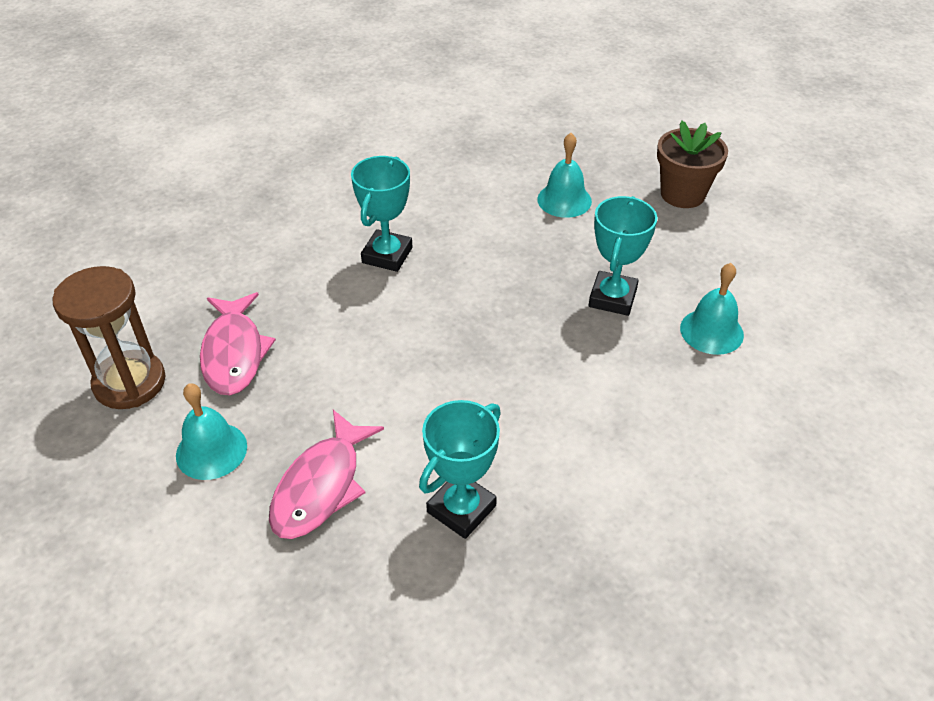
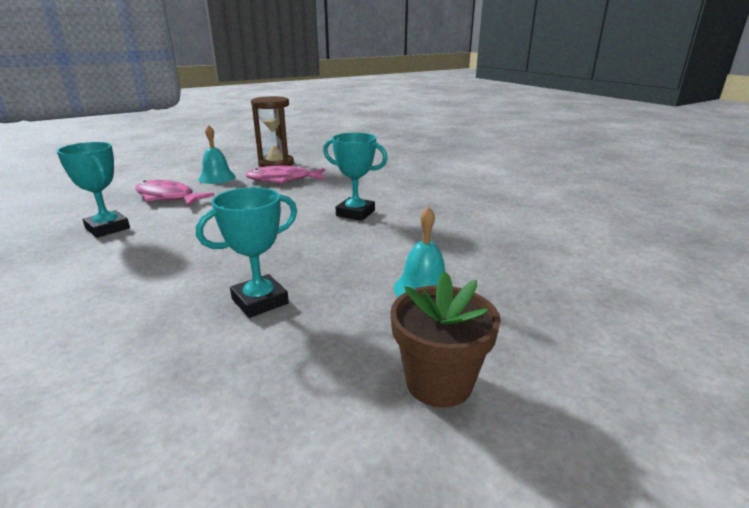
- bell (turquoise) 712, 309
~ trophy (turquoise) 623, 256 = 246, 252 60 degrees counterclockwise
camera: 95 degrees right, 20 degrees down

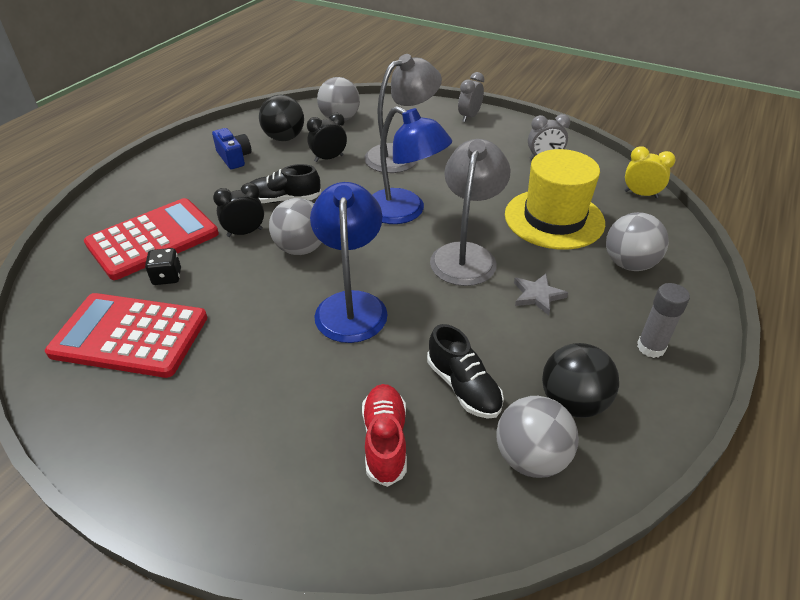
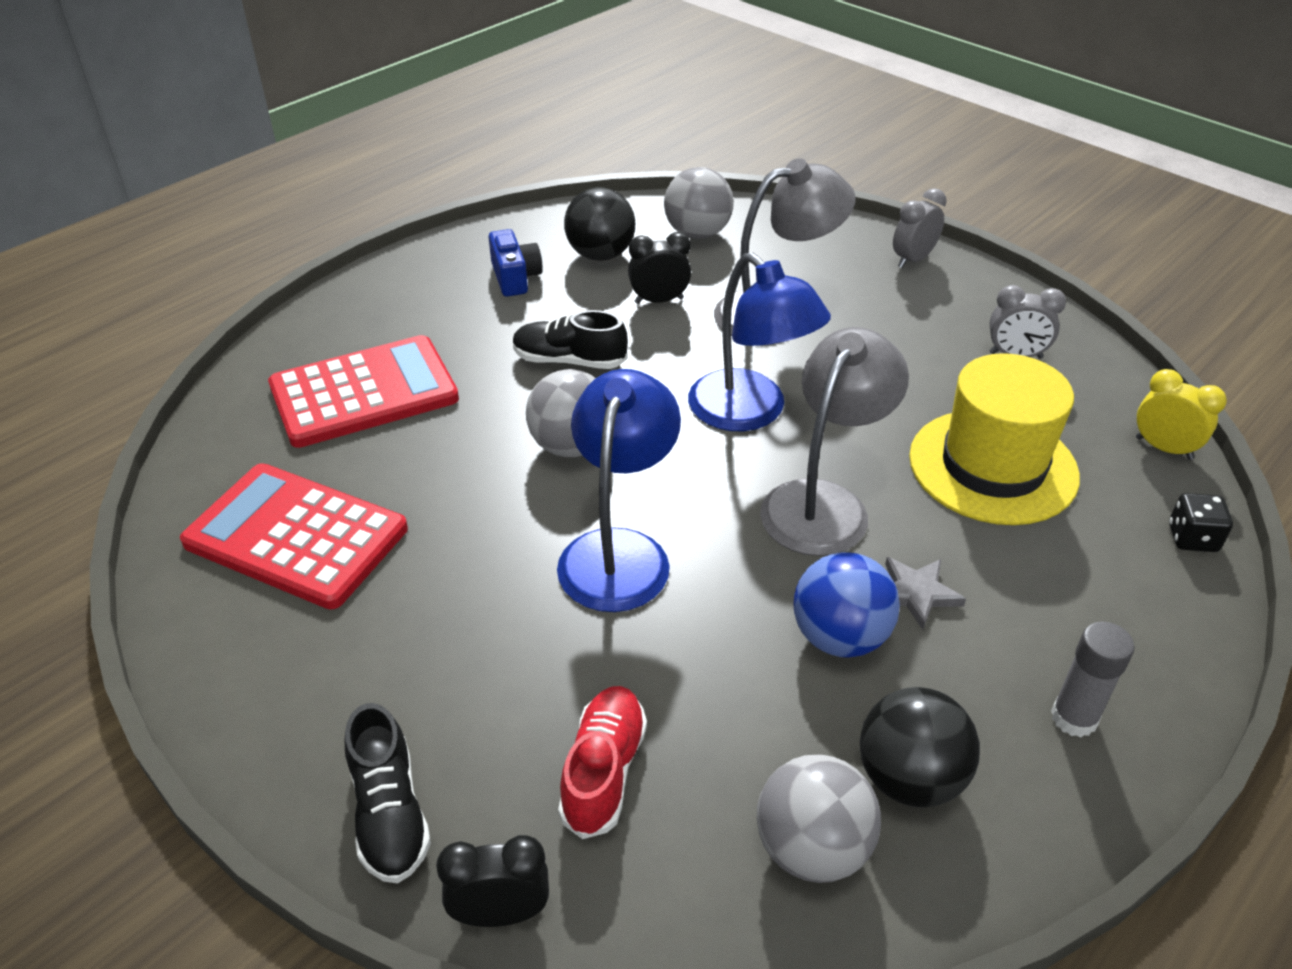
- ball (grey) 637, 241
+ ball (blue) 847, 605
~ dice (black) 163, 266 to 1201, 522
~ clock (black) 238, 210 to 492, 881
~ shoe (black) 465, 371 to 388, 793
camera: 15 degrees right, 0 degrees up

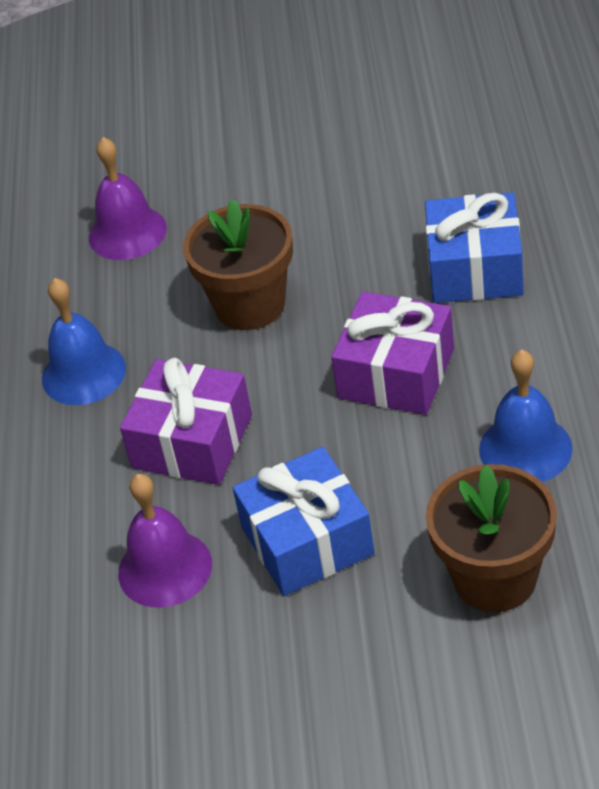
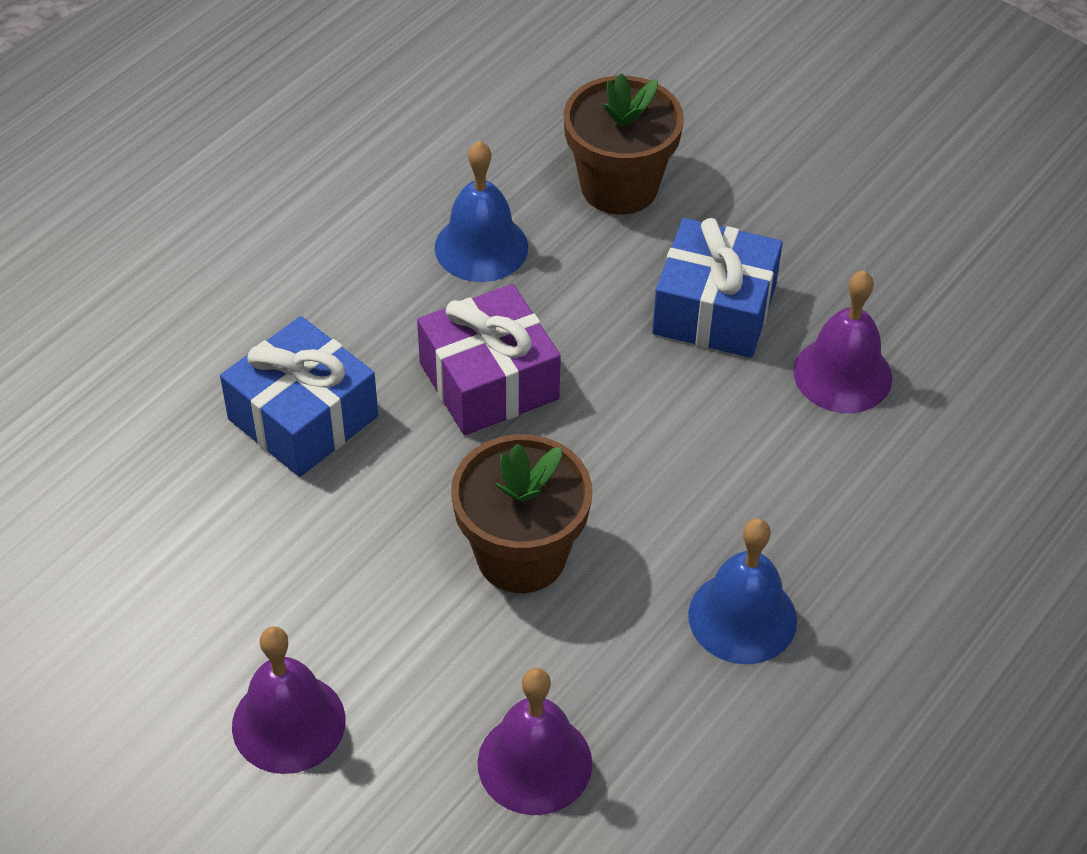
- gift (purple) 186, 421
+ bell (purple) 289, 700
camera: 145 degrees left, 5 degrees up

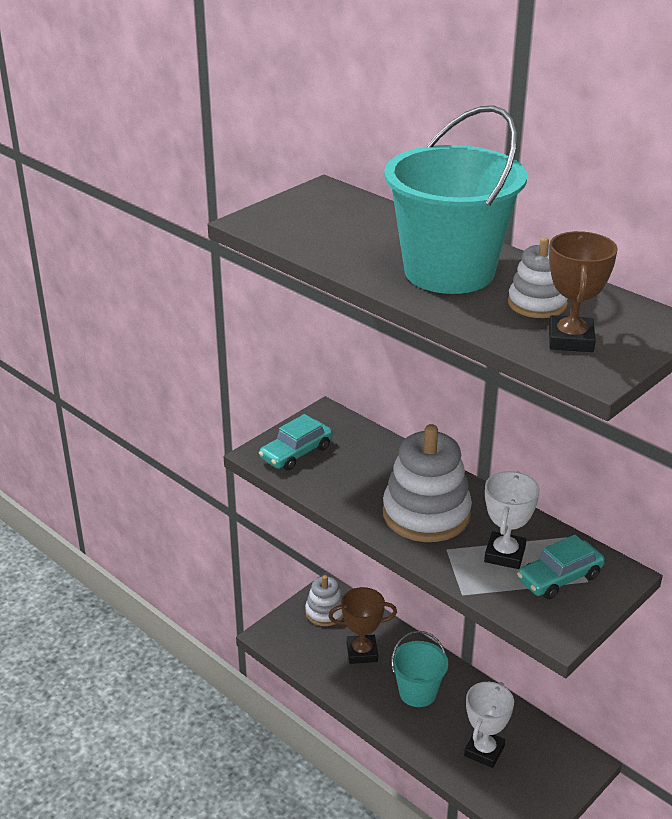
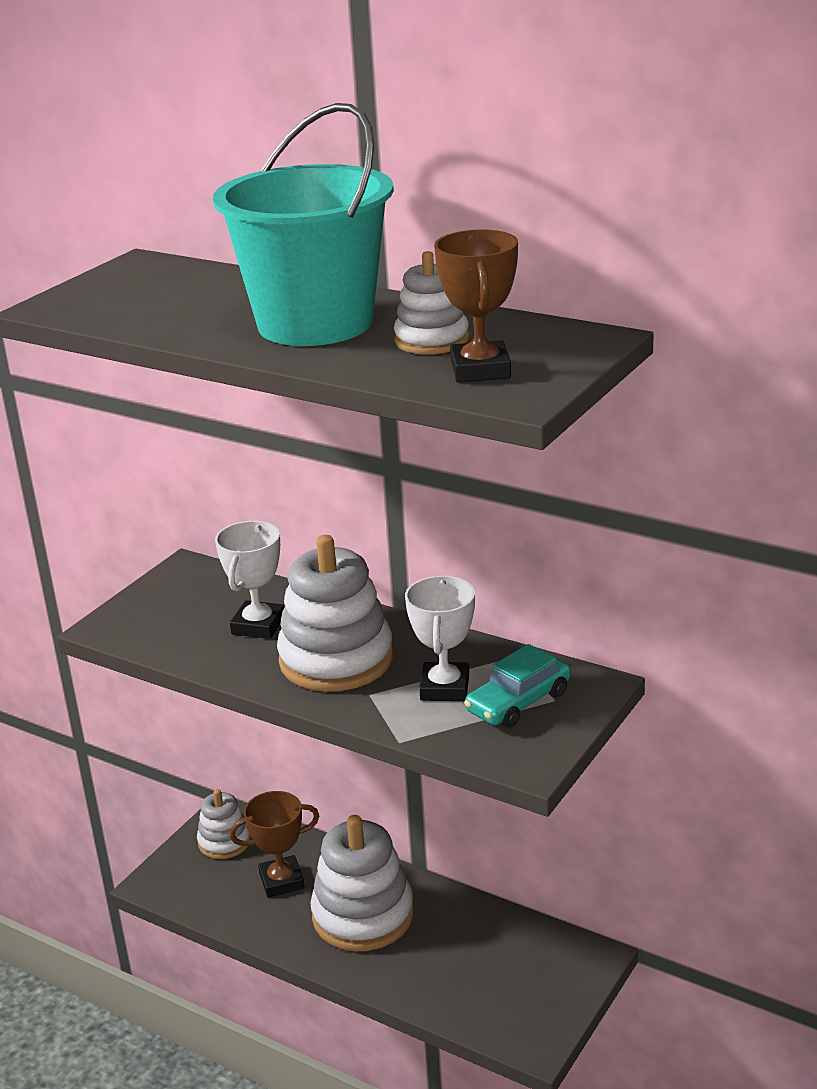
- car (turquoise) 296, 442
~ trophy (white) 489, 725 to 250, 580
~ bucket (turquoise) 419, 669 to stacking toy (white) 362, 883
camera: 10 degrees left, 5 degrees down

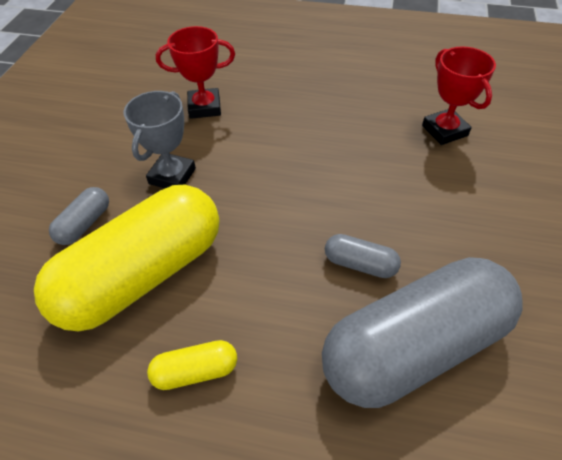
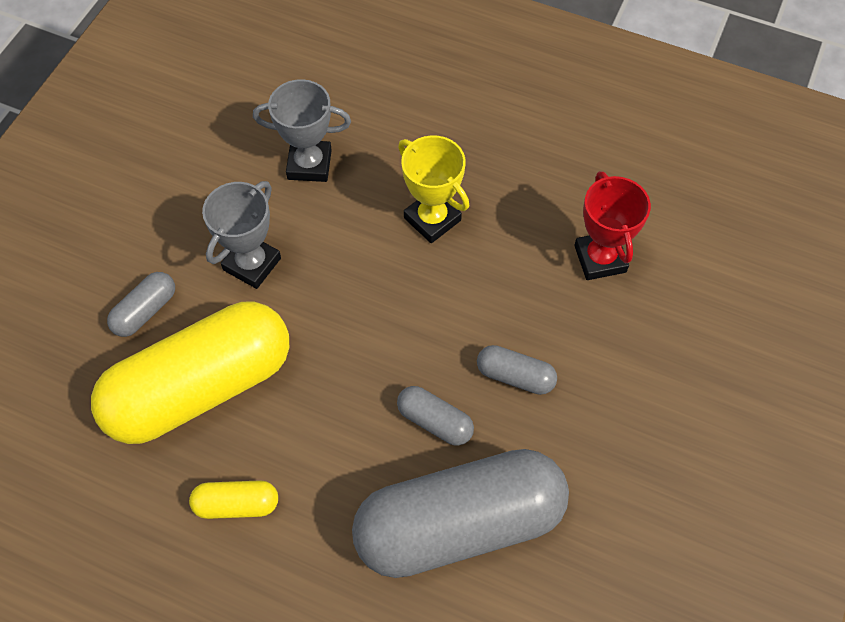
+ trophy (yellow) 433, 189
+ capsule (grey) 517, 370
~ trophy (red) 195, 72 to trophy (grey) 302, 130
camera: 10 degrees right, 10 degrees up

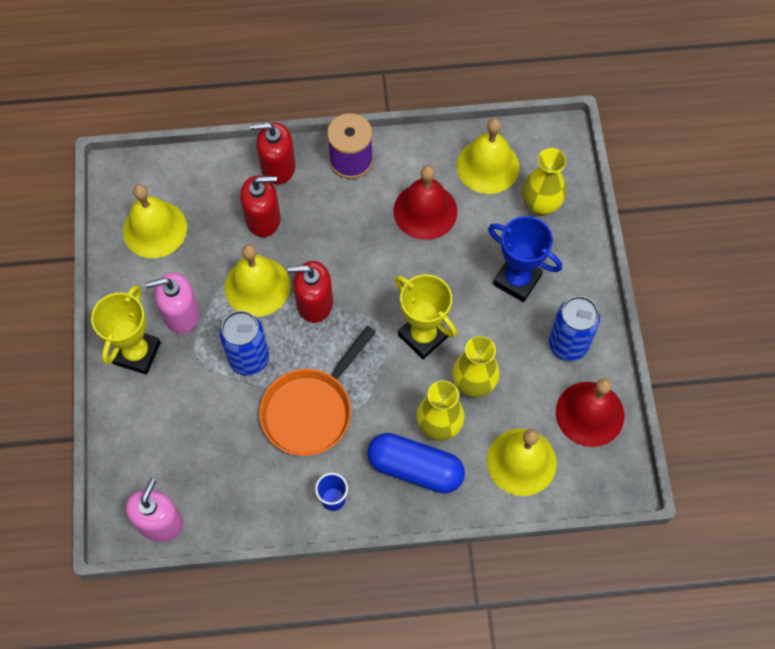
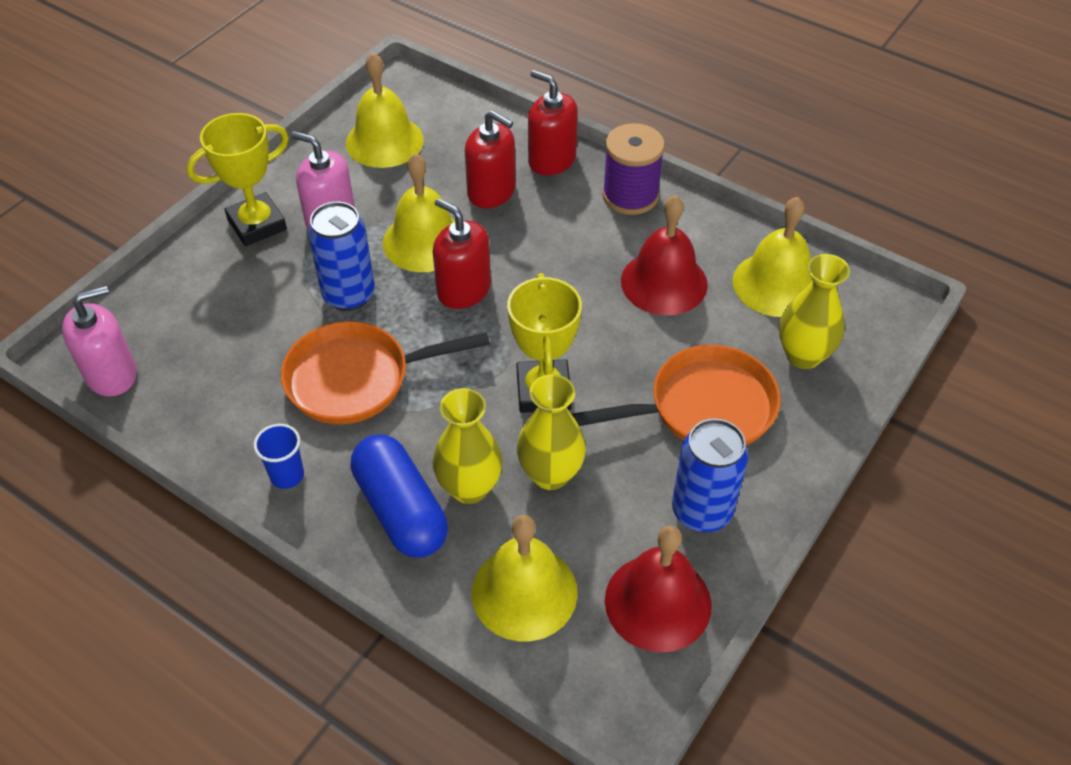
~ trophy (blue) 525, 259 to pan (orange) 676, 395
camera: 40 degrees right, 15 degrees down

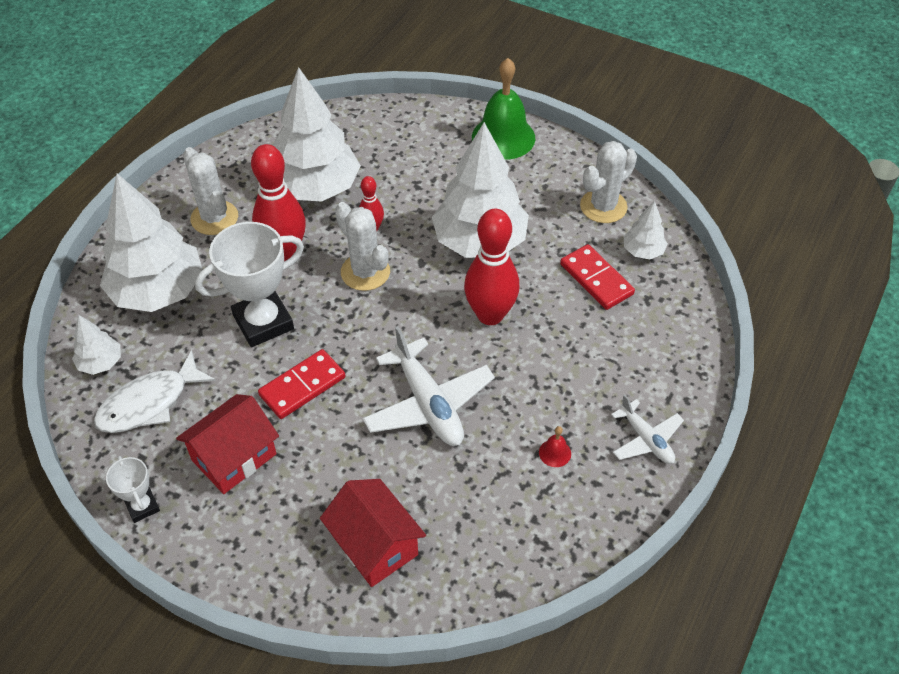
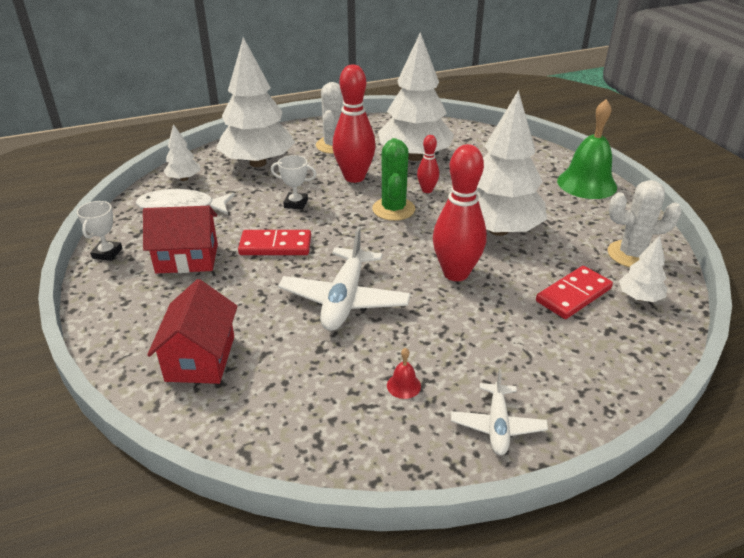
~ cactus (white) 362, 246 to cactus (green) 393, 179
~ domino (red) 597, 277 = 574, 292 45 degrees clockwise
~ trophy (white) 249, 284 = 293, 182 x0.51
camera: 40 degrees right, 15 degrees down

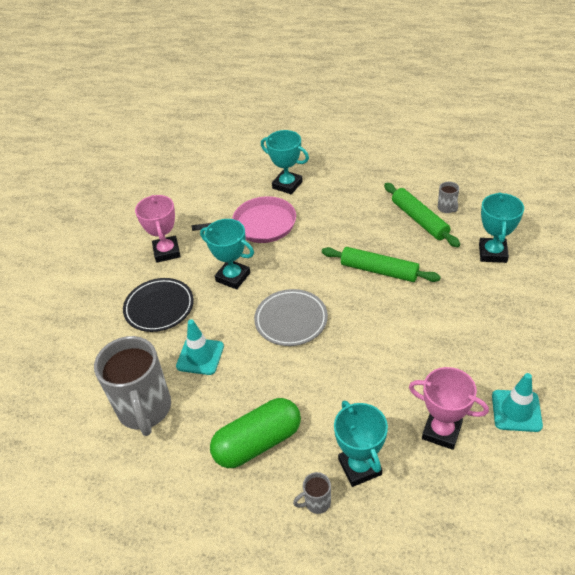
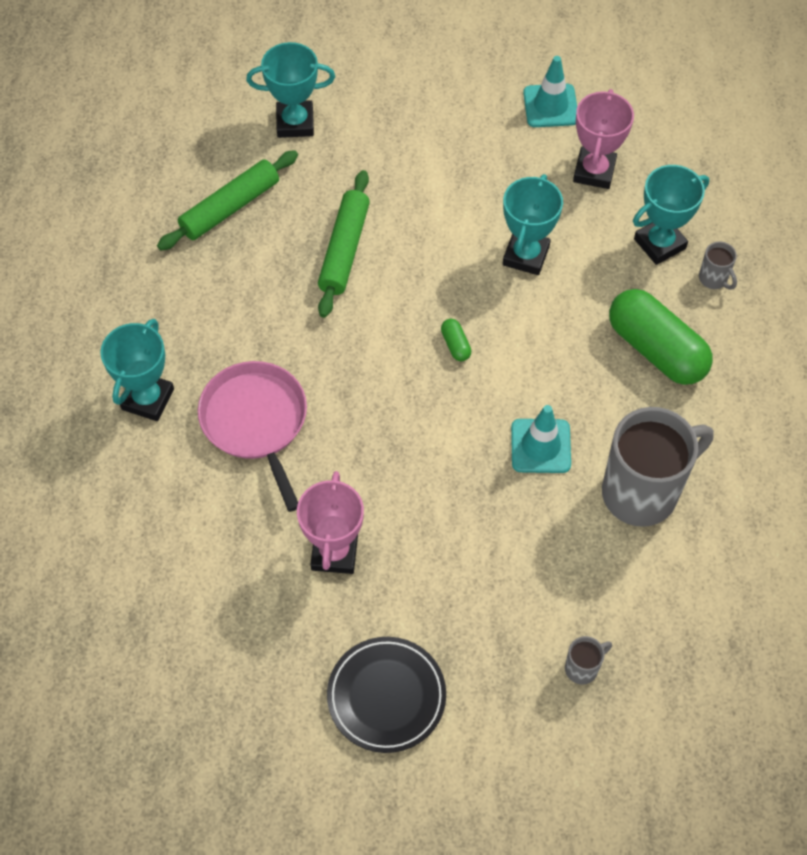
~ plate (black) 158, 305 to 386, 695
~ trophy (turquoise) 227, 254 to 533, 224
~ mug (grey) 448, 197 to 588, 660
~ plate (grey) 291, 317 to capsule (green) 456, 340
~ trophy (pink) 158, 229 = 330, 522 60 degrees counterclockwise
camera: 105 degrees left, 15 degrees up

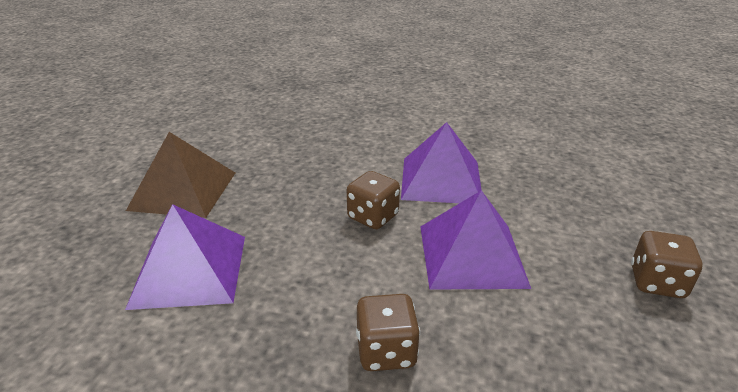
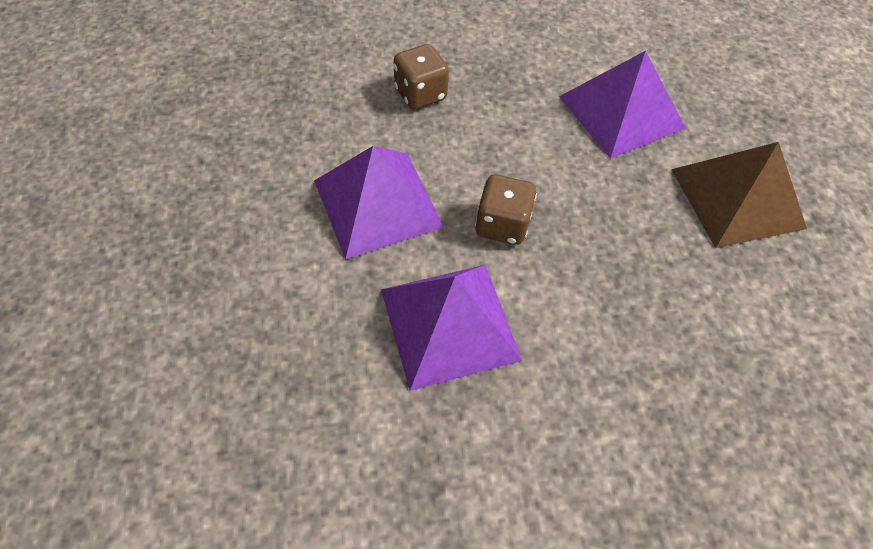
- dice (brown) 667, 264
camera: 155 degrees right, 25 degrees up

